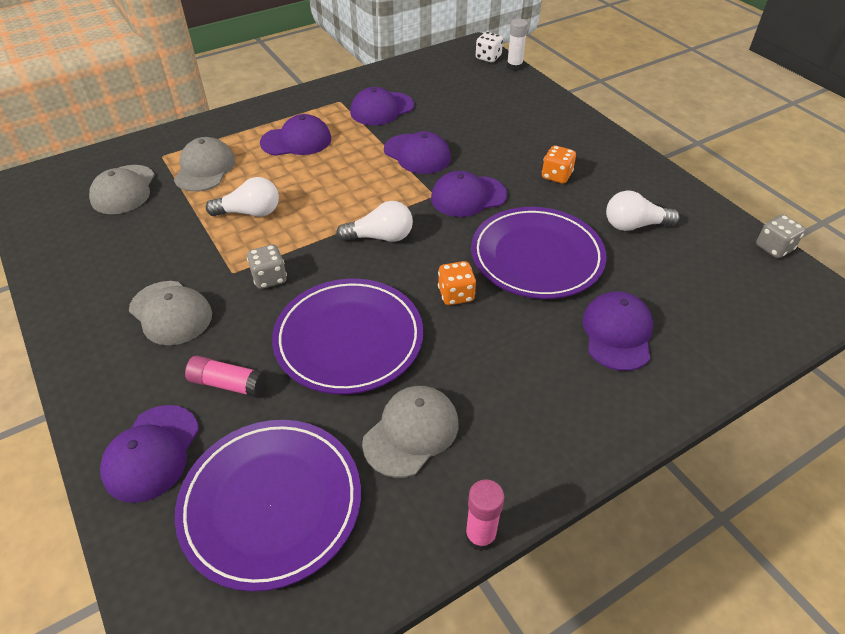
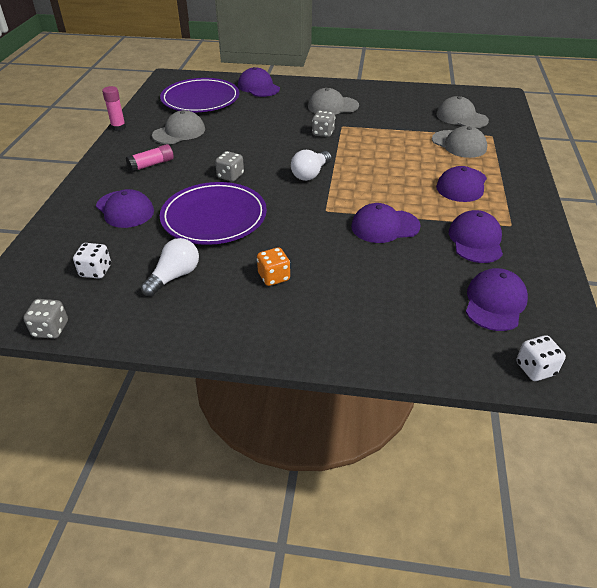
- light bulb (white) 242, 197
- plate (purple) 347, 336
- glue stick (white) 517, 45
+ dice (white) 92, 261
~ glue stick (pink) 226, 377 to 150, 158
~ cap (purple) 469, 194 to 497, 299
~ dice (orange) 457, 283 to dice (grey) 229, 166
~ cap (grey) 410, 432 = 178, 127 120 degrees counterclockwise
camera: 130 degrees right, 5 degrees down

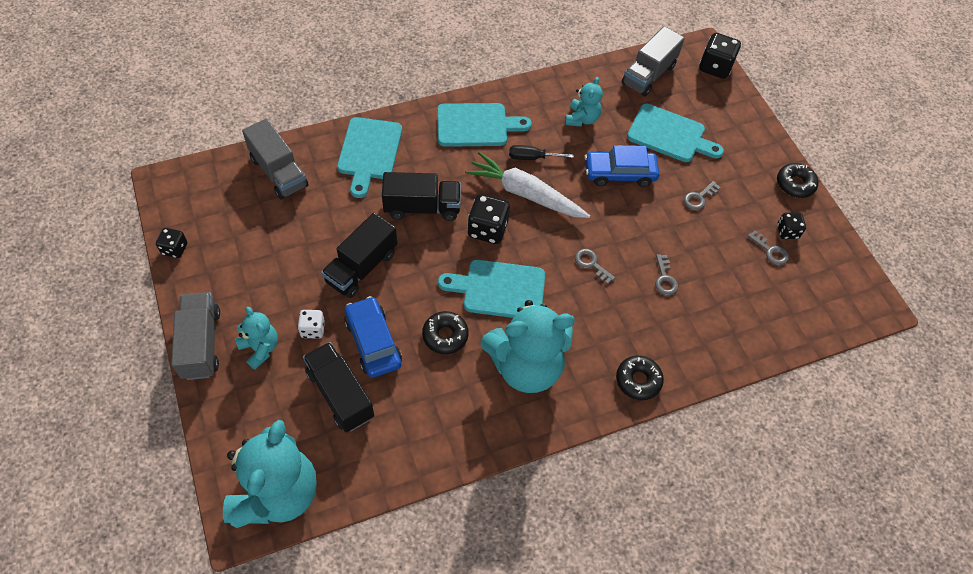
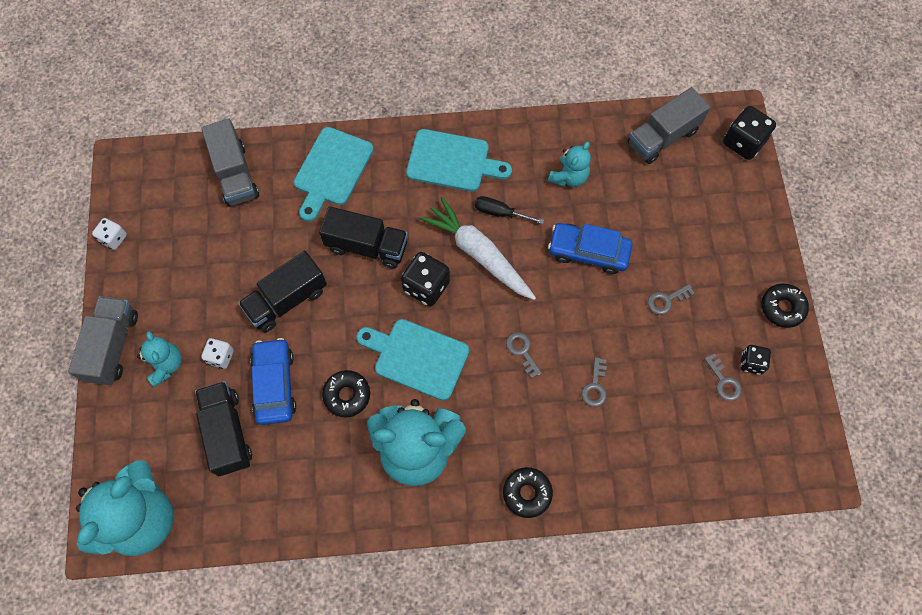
- cutting board (turquoise) 675, 133
~ dice (black) 171, 243 to dice (white) 109, 234
camera: 20 degrees right, 10 degrees up

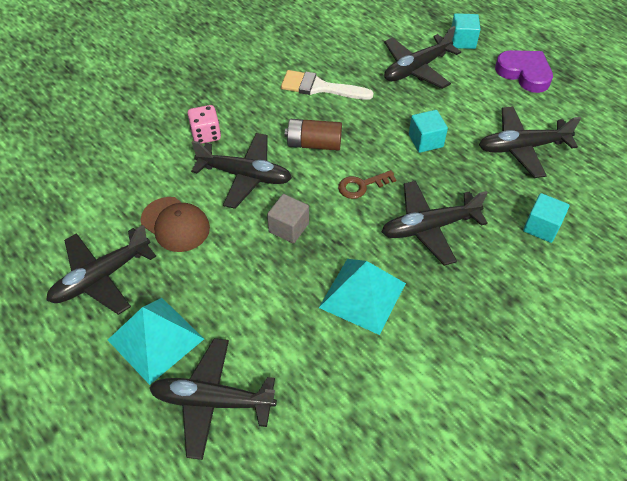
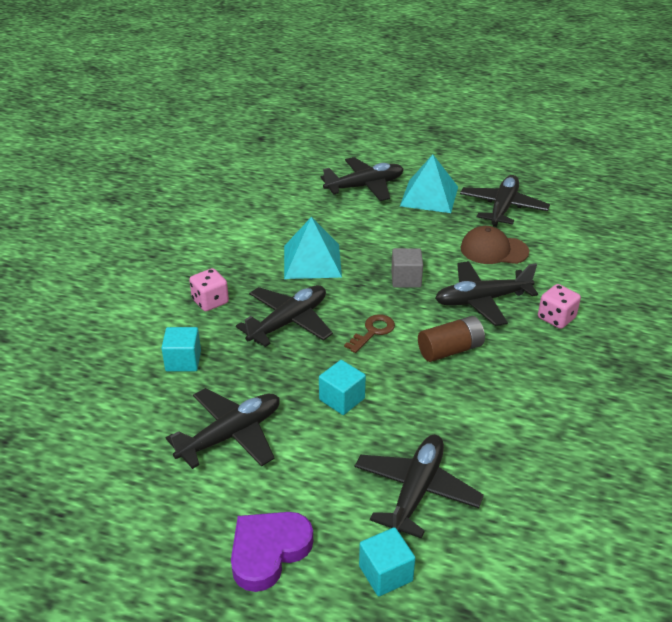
- brush (white) 327, 85
+ dice (pink) 209, 290
~ heart (purple) 524, 71 = 272, 552 120 degrees clockwise
camera: 150 degrees right, 15 degrees down

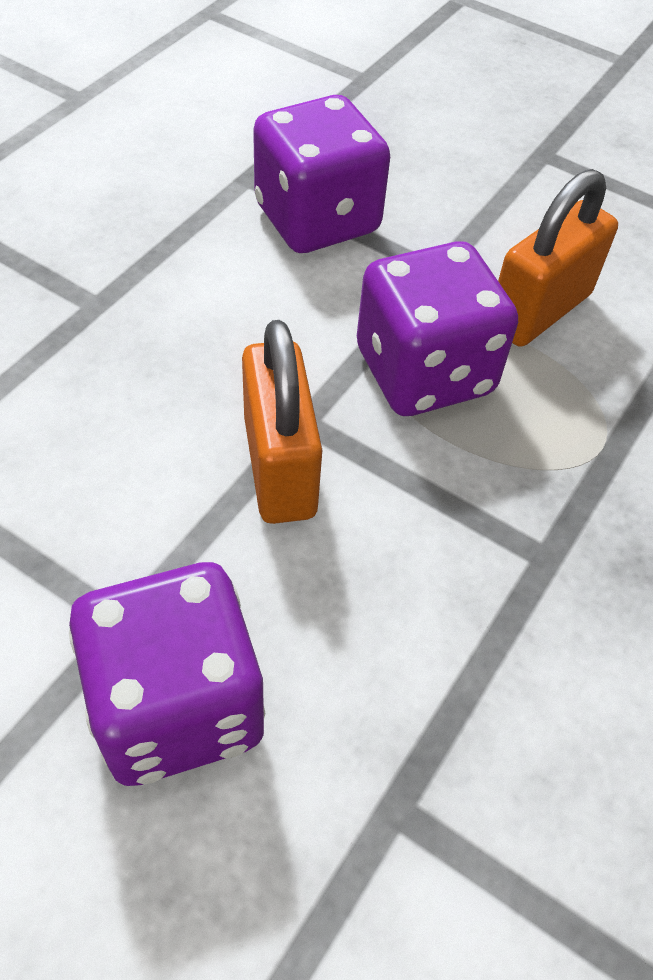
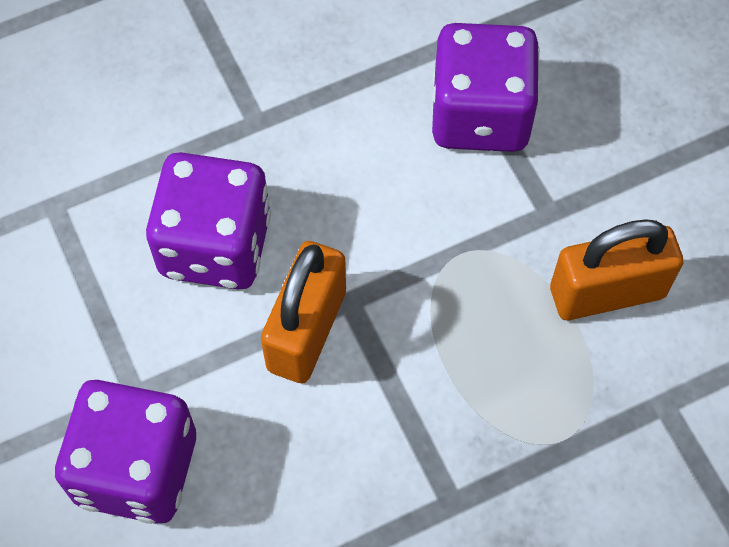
~ dice (purple) 437, 328 to 208, 221
camera: 35 degrees right, 10 degrees up

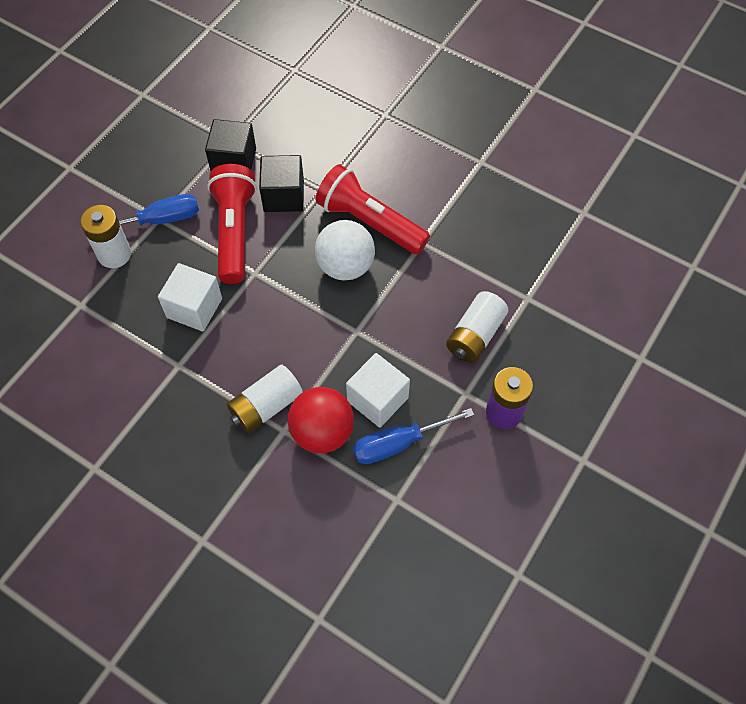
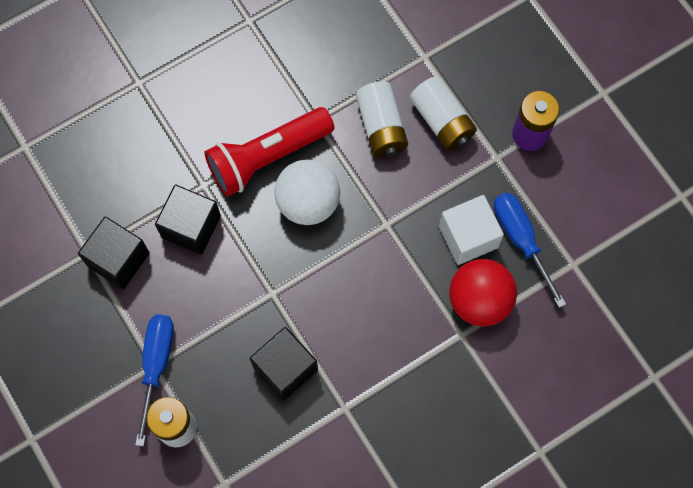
- flashlight (red) 232, 224
~ battery (white) 265, 399 to 382, 119
~ cube (white) 190, 297 to cube (black) 284, 364
~ screwdriver (blue) 413, 436 = 530, 250 150 degrees clockwise
camera: 65 degrees left, 10 degrees up

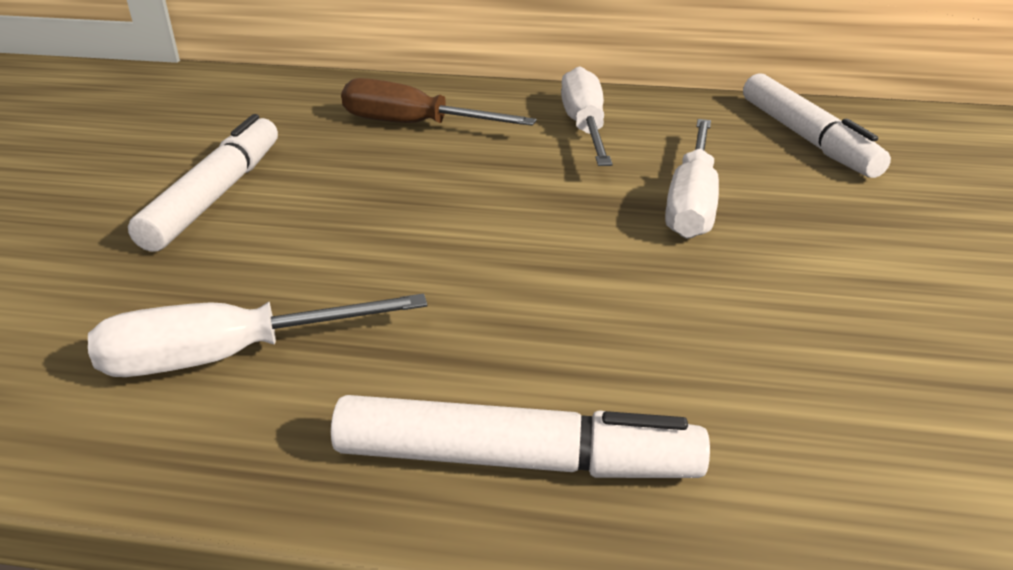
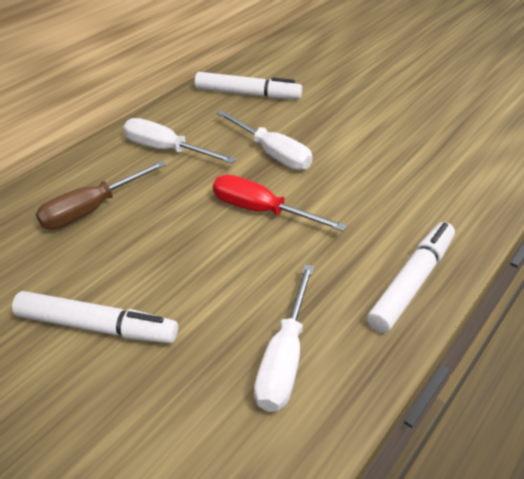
+ screwdriver (red) 280, 203
~ marker (white) 203, 183 = 95, 317 150 degrees clockwise
camera: 60 degrees left, 10 degrees up

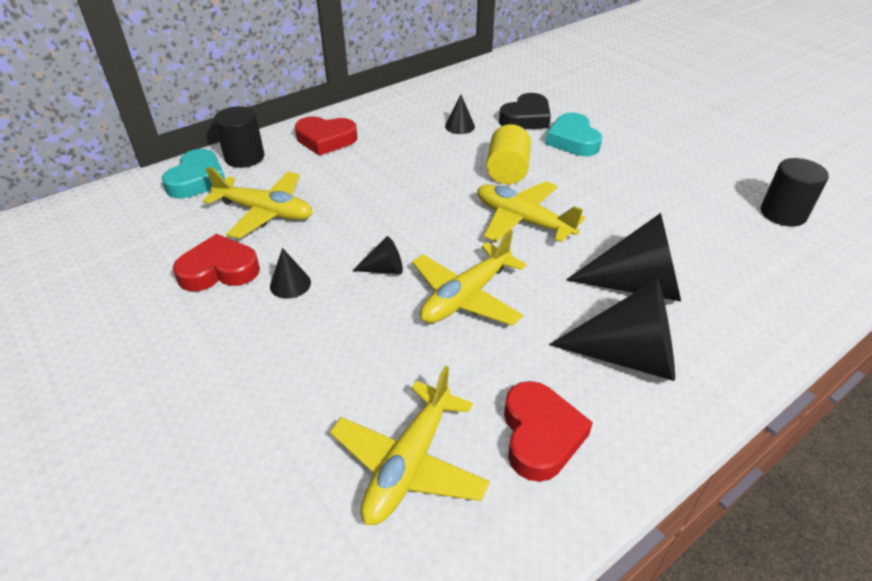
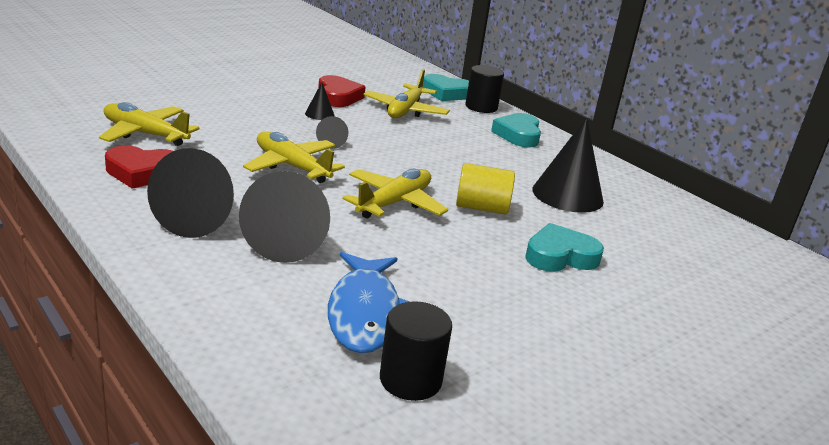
- heart (black) 525, 111
+ fish (blue) 369, 302
~ heart (red) 326, 136 to heart (turquoise) 516, 130
~ cone (black) 460, 114 = 568, 165 x2.13
camera: 85 degrees right, 15 degrees down

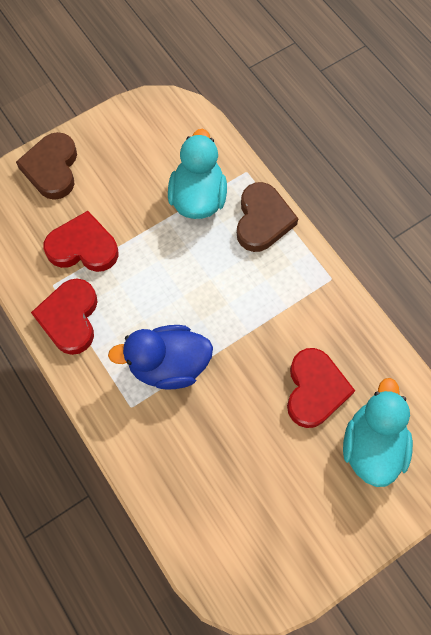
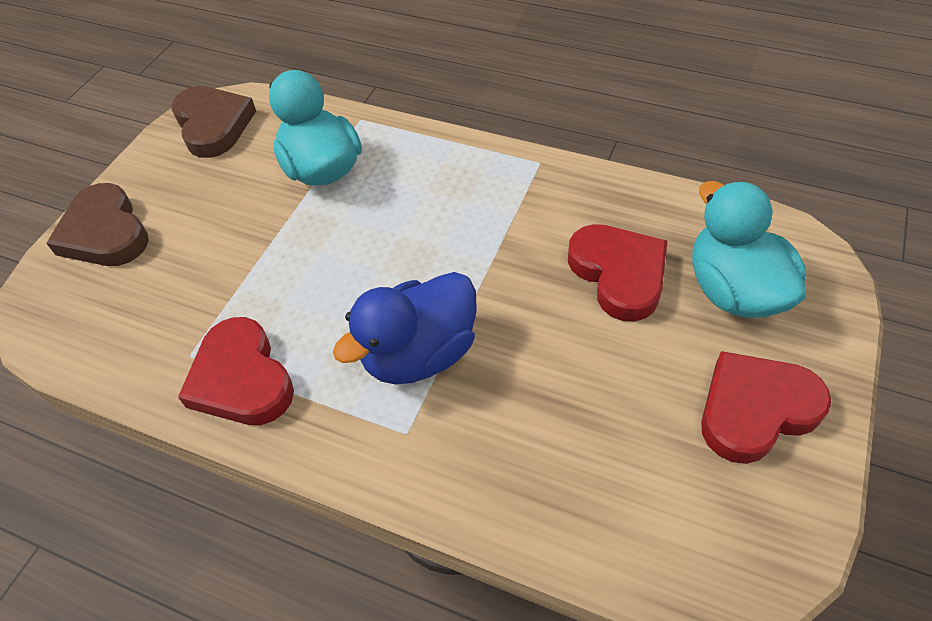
~ heart (red) 81, 241 to 766, 407
~ heart (brown) 267, 217 to 214, 122
camera: 30 degrees left, 15 degrees down

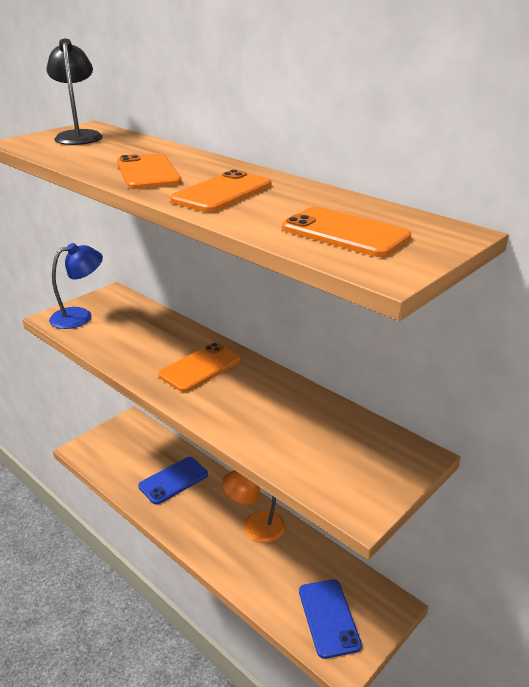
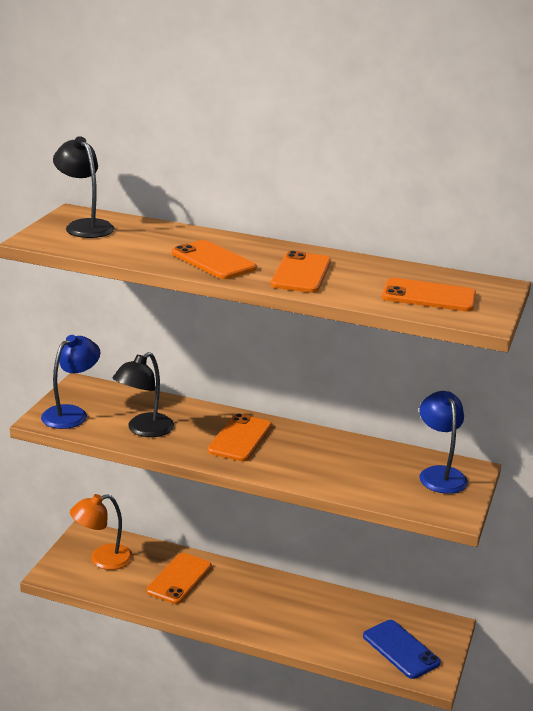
+ lamp (black) 143, 394
+ lamp (blue) 443, 442
~ lamp (orange) 253, 506 to 101, 532
~ phone (blue) 173, 481 to phone (orange) 179, 578
camera: 25 degrees left, 5 degrees down

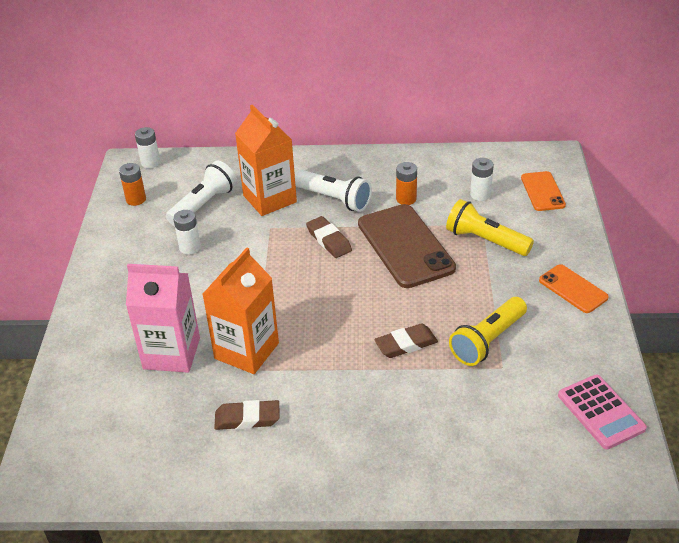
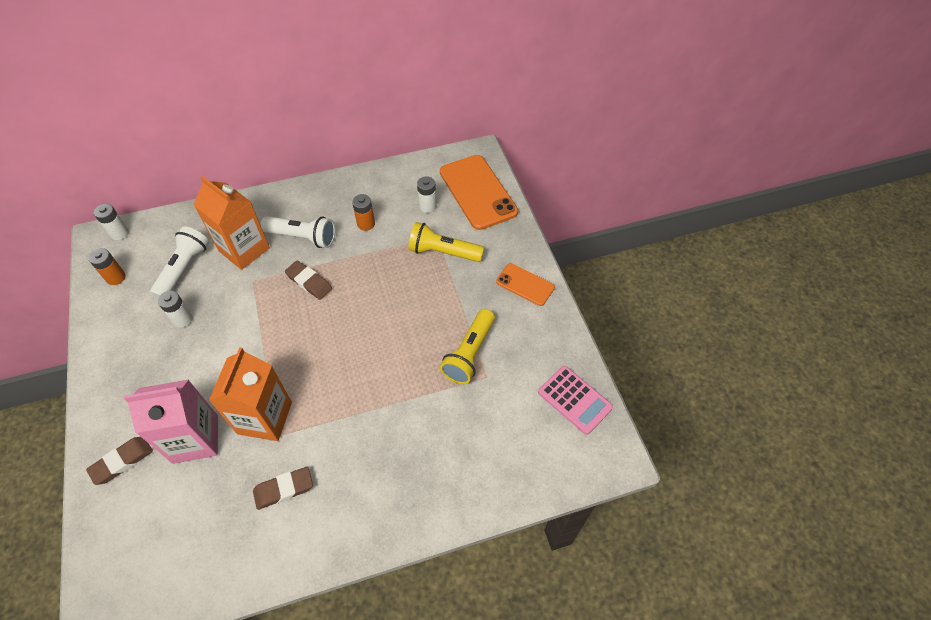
- phone (brown) 407, 246
~ eraser (brown) 406, 340 to 119, 461
~ phone (orange) 543, 191 = 479, 192 x1.83
camera: 20 degrees left, 15 degrees up

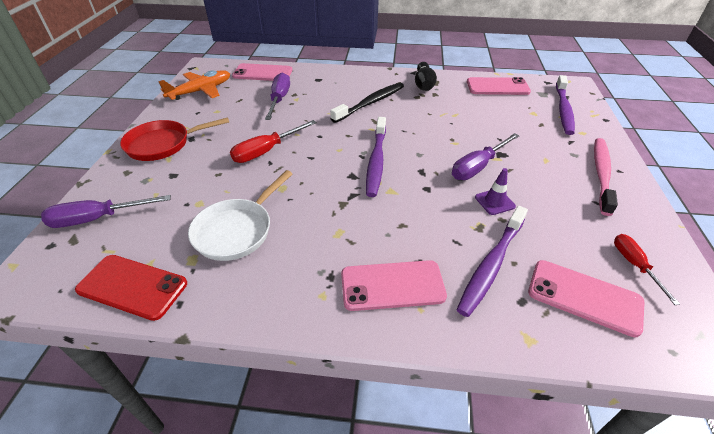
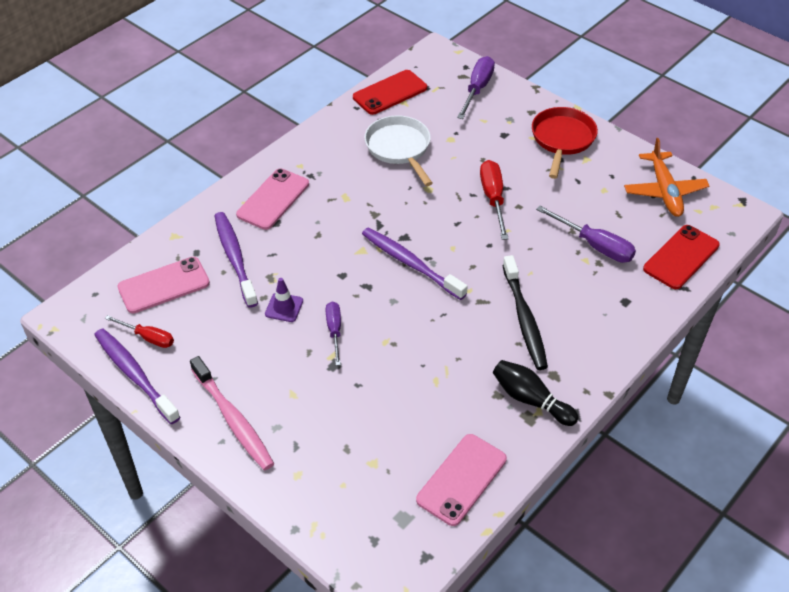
~ toothbrush (purple) 565, 105 to 137, 376
~ phone (pink) 262, 72 to phone (red) 681, 257
~ screwdriver (purple) 486, 156 = 333, 334 x0.66
camera: 125 degrees right, 5 degrees up

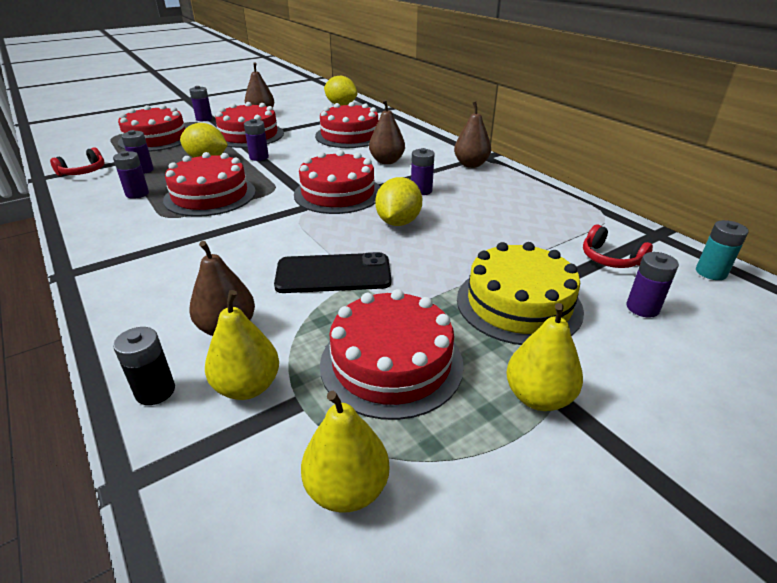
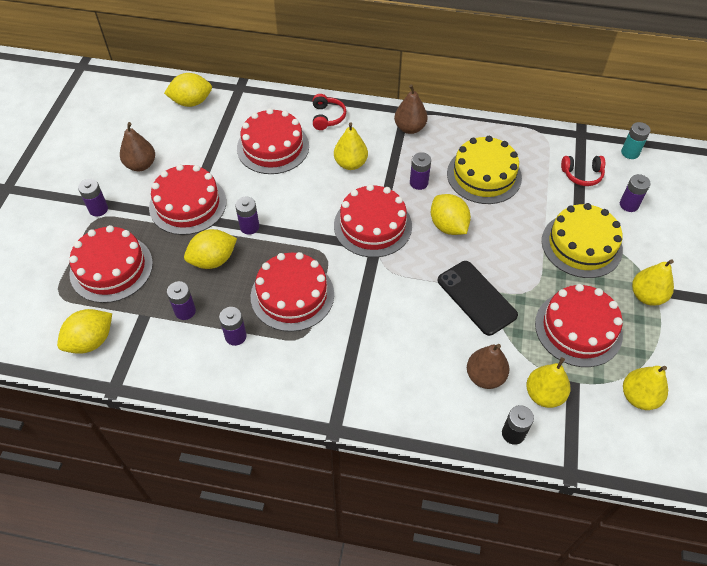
+ lemon (yellow) 84, 331
+ cake (yellow) 484, 170
~ headphones (red) 77, 161 to 329, 112
~ pear (brown) 387, 131 to pear (yellow) 351, 146
~ phone (black) 332, 272 = 478, 298 75 degrees counterclockwise
camera: 45 degrees left, 20 degrees up

